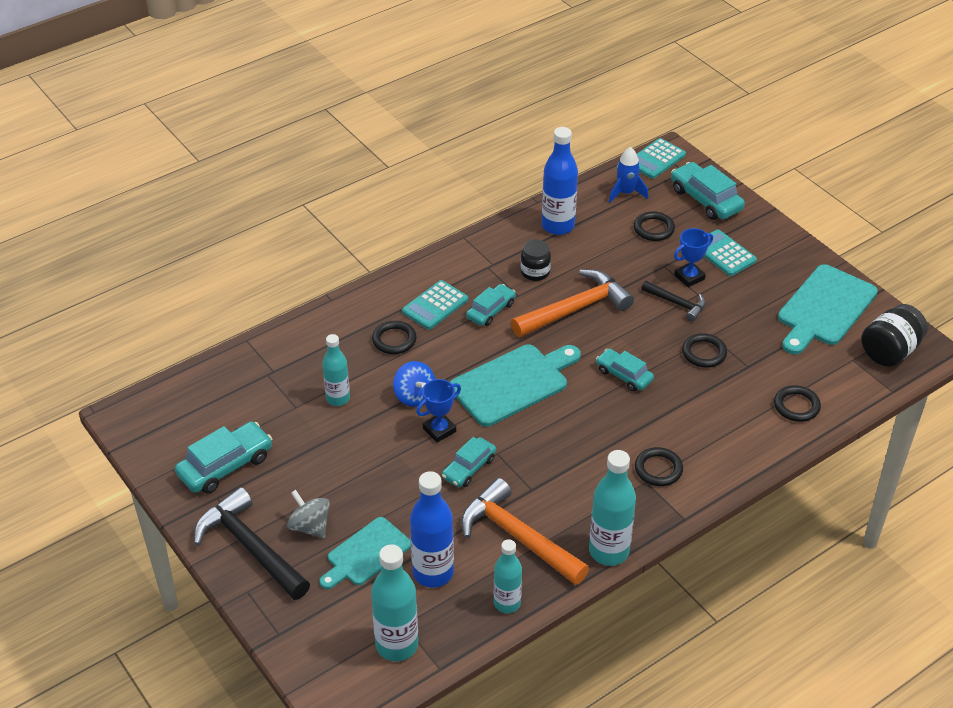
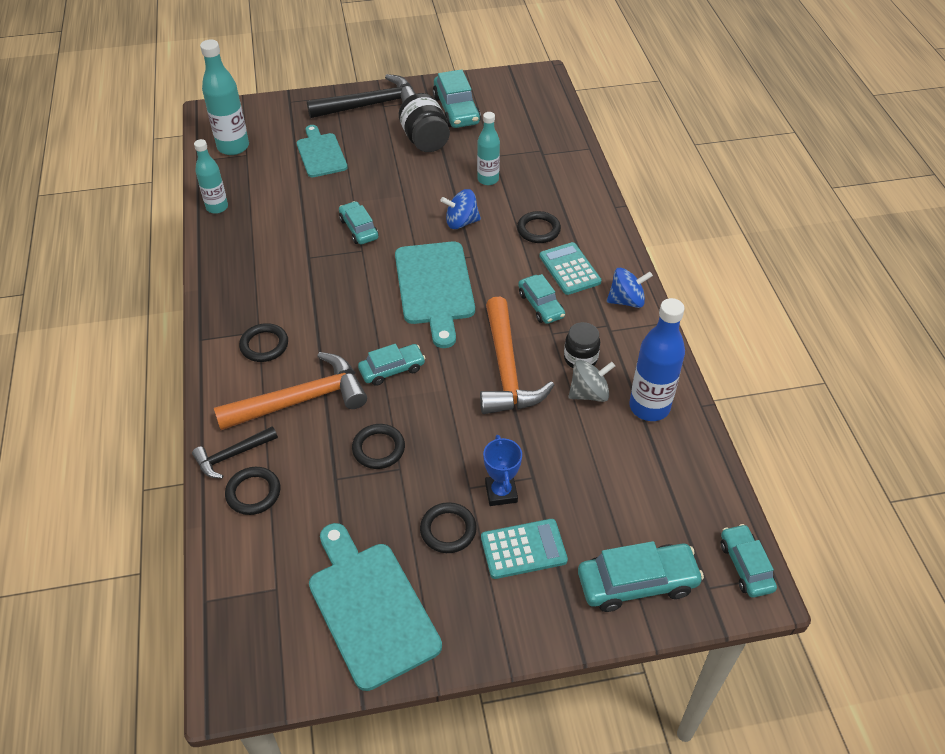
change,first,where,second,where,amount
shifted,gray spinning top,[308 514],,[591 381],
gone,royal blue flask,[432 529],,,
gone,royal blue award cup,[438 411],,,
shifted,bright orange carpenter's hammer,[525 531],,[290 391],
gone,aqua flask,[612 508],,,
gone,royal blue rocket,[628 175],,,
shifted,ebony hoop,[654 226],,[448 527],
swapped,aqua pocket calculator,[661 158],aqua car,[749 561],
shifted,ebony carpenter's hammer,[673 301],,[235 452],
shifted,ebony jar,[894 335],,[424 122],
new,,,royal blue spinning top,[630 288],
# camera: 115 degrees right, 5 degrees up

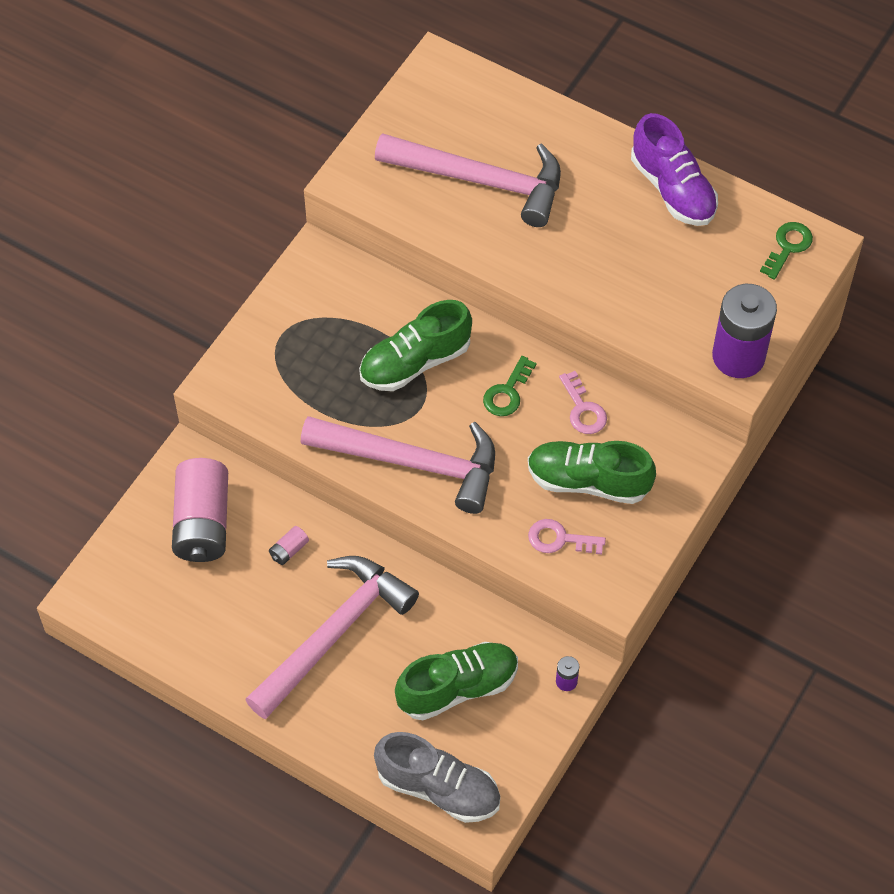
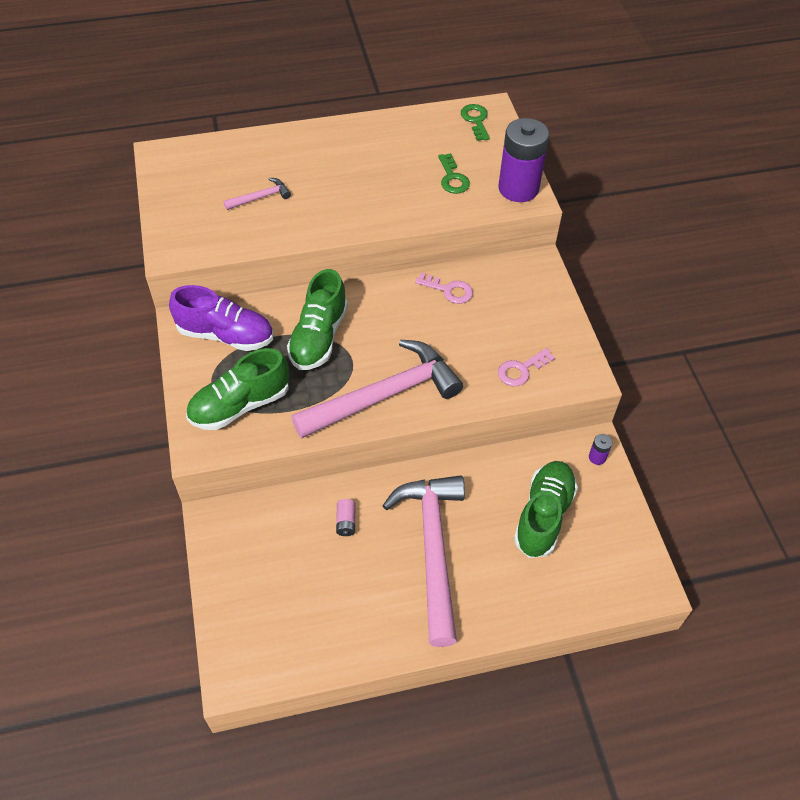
change,first,where,second,where,amount
gone,rosy AA battery,[200 510],,,
gone,gray lace-up shoe,[437 777],,,
scaled,rosy carpenter's hammer,[468 180],,[257 194],x0.43
shifted,emerald door key,[509 386],,[454 173],
shifted,emerald lace-up shoe,[592 472],,[237 389],
shifted,violet lace-up shoe,[674 169],,[221 318],
# camera: 45 degrees left, 5 degrees down

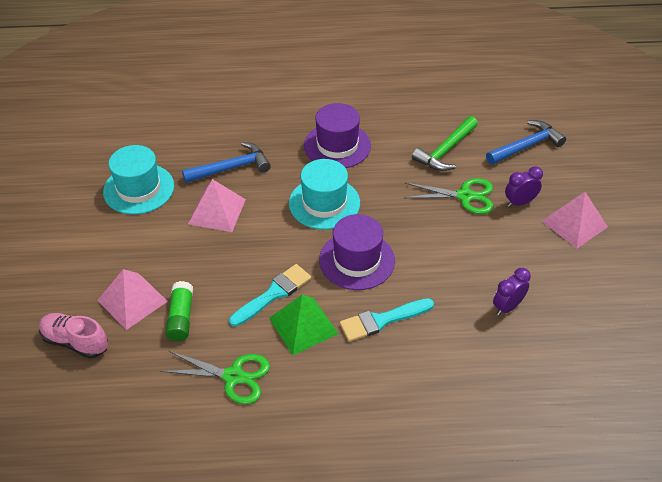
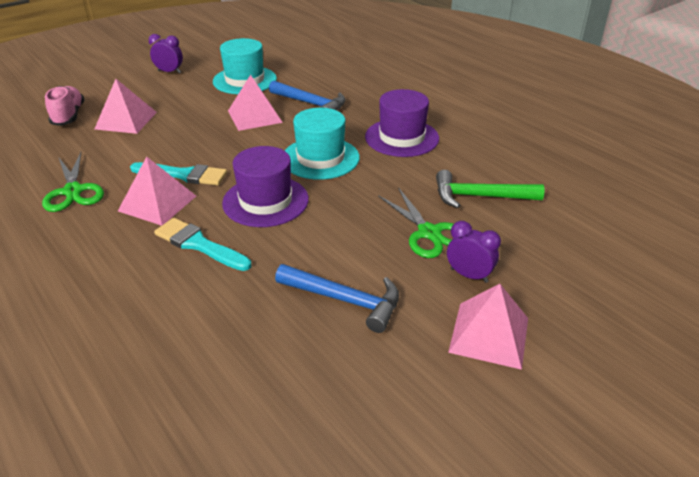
change,first,where,second,where,amount
gone,emerald glue,[179 311],,,
repainted,emerald pyramid shape,[303 325],rosy pyramid shape,[157 191],
shifted,royal blue carpenter's hammer,[526 142],,[337 298],
shifted,violet clock,[512 292],,[166 53],
# camera: 55 degrees right, 10 degrees down

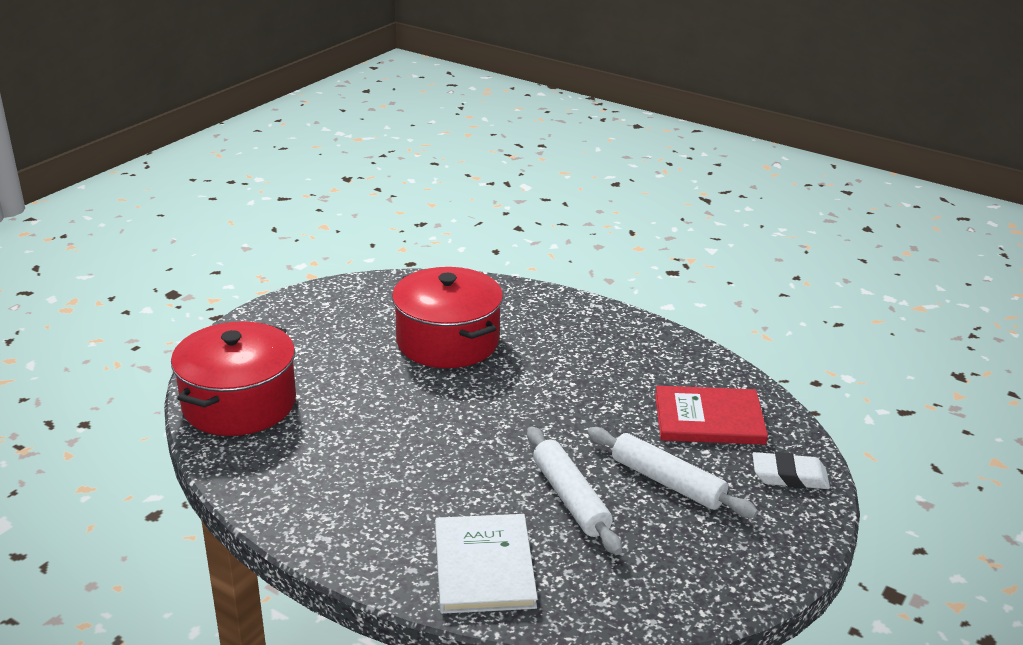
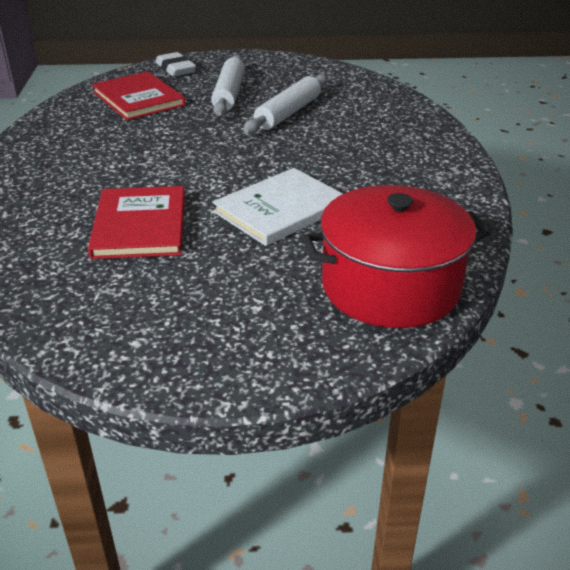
change,first,where,second,where,amount
swapped,scarlet stockpot,[447 317],scarlet book,[136 222],
shifted,pure white book,[486 564],,[277 207],
# camera: 125 degrees left, 5 degrees up

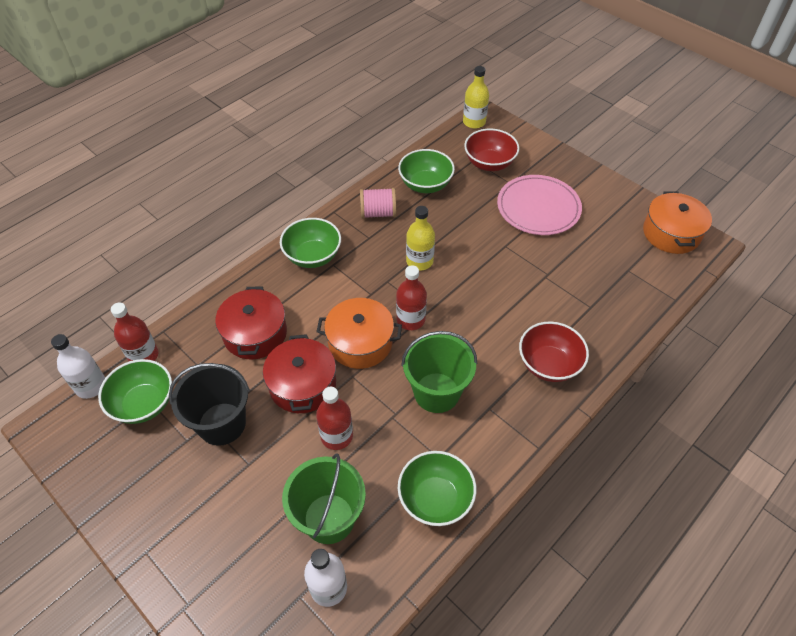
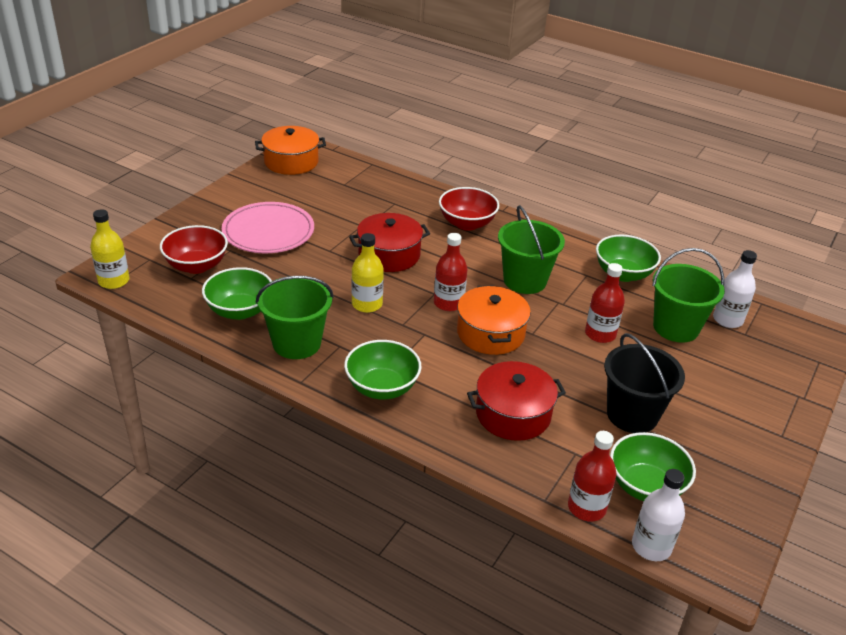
change,first,where,second,where,amount
shifted,scarlet stockpot,[299 373],,[389 242],
swapped,rosy reel of thread,[378 203],emerald sand bucket,[295 317],
# camera: 105 degrees left, 15 degrees down

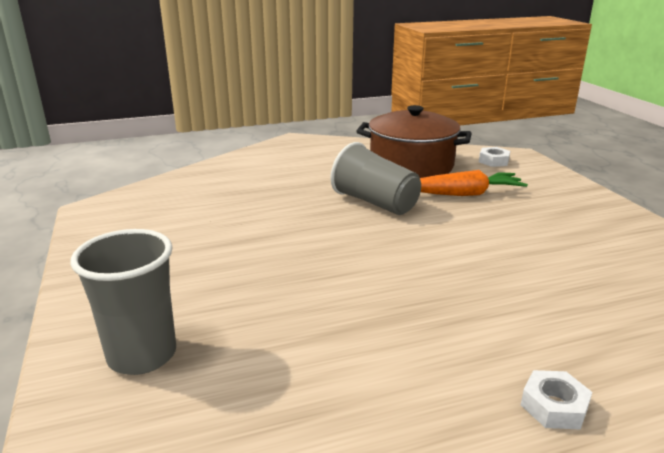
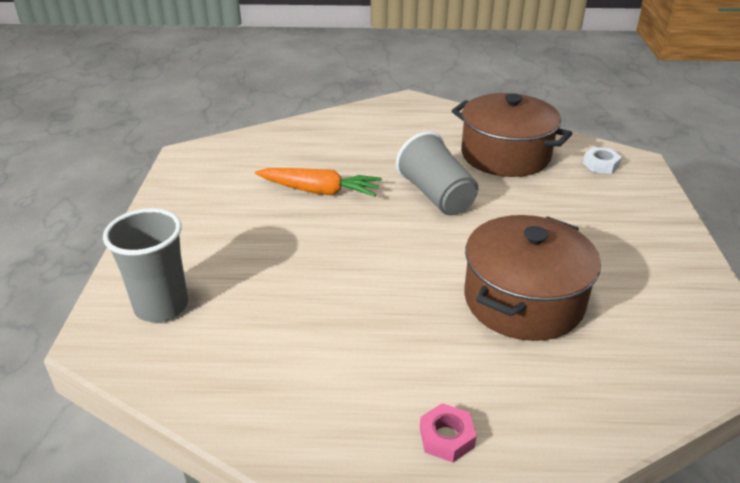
change,first,where,second,where,amount
shifted,bright orange toy carrot,[474 183],,[318 182],
repainted,pure white hexagon nut,[556 400],rosy hexagon nut,[448 432],
new,,,dark brown stockpot,[532 278],
# camera: 20 degrees right, 10 degrees up

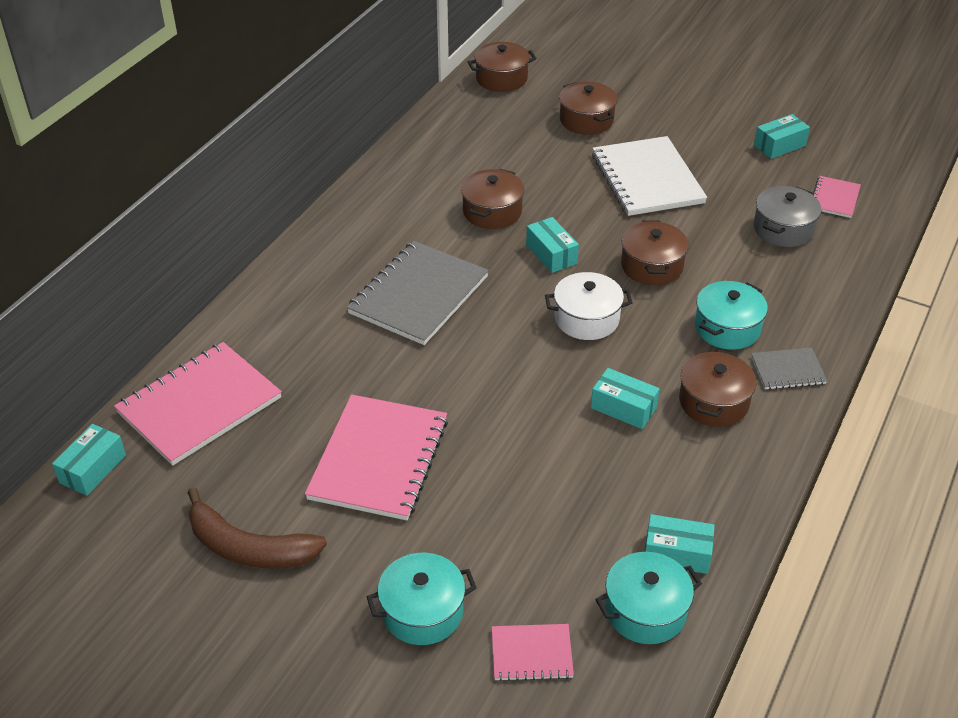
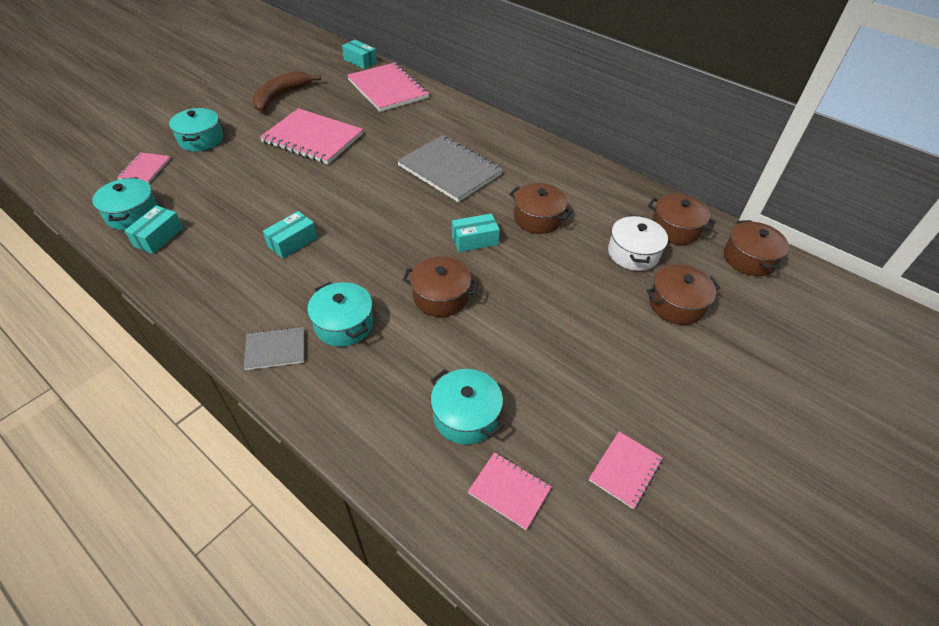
change,first,where,second,where,amount
shifted,pure white stockpot,[589 306],,[638 243],
gone,pure white exercise book,[649 176],,,
shifted,dark brown stockpot,[718 388],,[682 219],
rotated,gray exercise book,[789 368],,[274 348],75 degrees clockwise
swapped,aqua box,[782 136],rosy exercise book,[626 470],
repainted,gray stockpot,[788 216],aqua stockpot,[468 407],
# camera: 100 degrees right, 5 degrees up

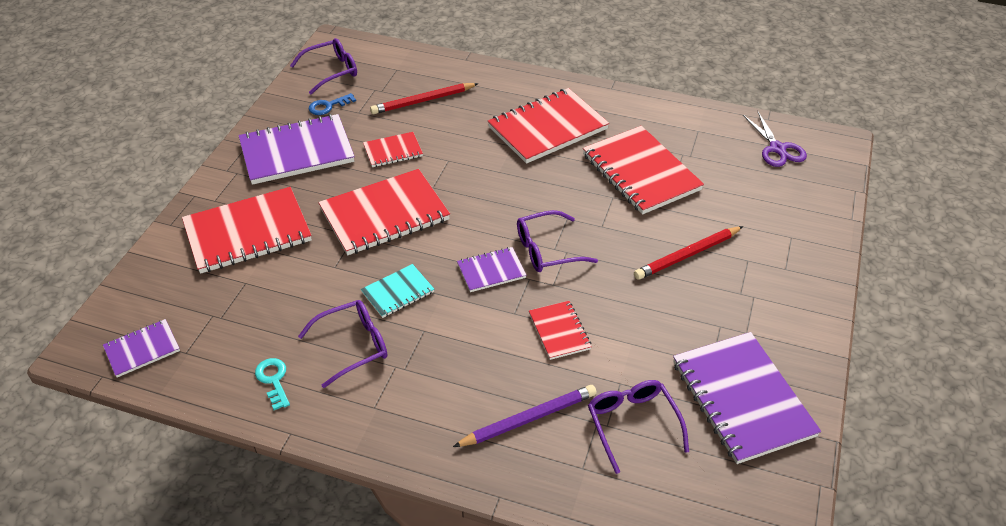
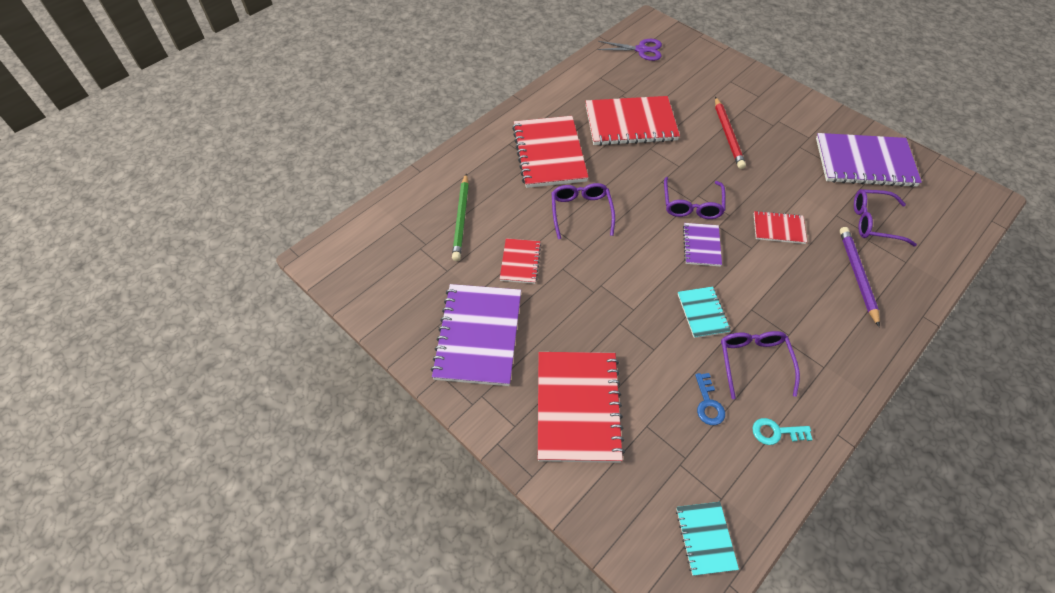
change,first,where,second,where,amount
repainted,violet exercise book,[141 348],aqua exercise book,[707 539],
shifted,violet spectacles,[323 66],,[583 211],
shifted,royal blue door key,[332 104],,[710 399],
gone,scarlet exercise book,[384 212],,,
repainted,scarlet pencil,[424 98],emerald pencil,[460 217],
# camera: 65 degrees left, 10 degrees up

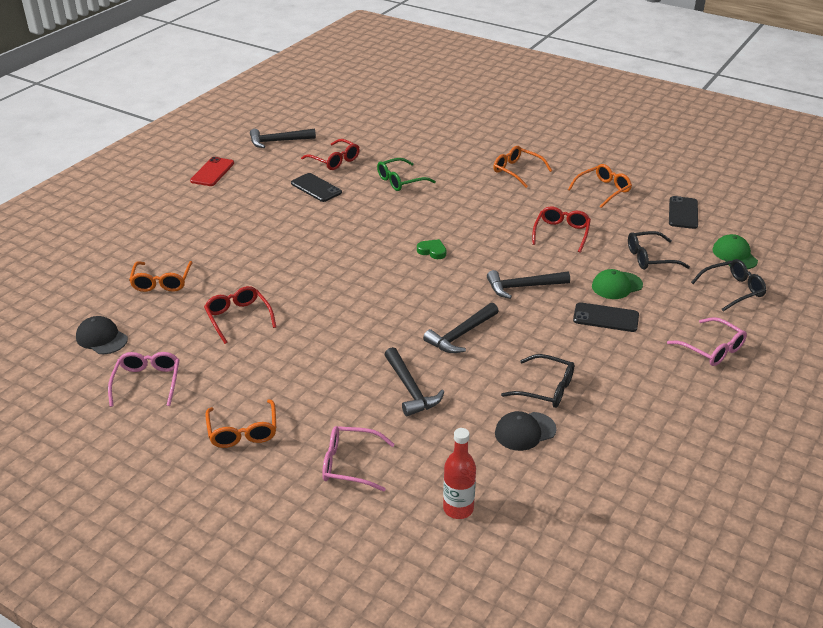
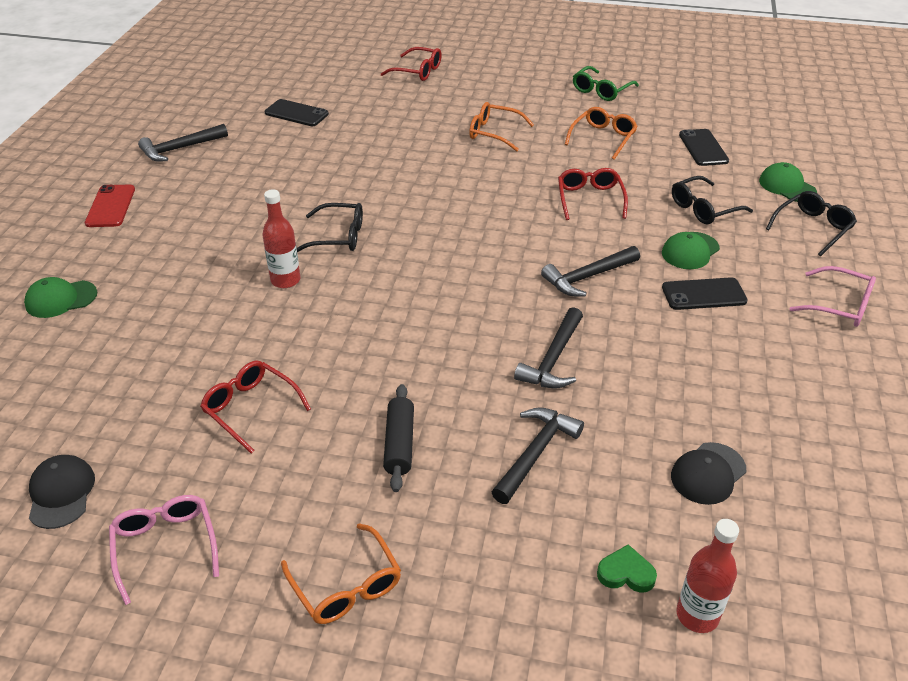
change,first,where,second,where,amount
rotated,ebony cap,[102 335],,[62 492],60 degrees clockwise
gone,bright orange spectacles,[161 276],,,
shifted,ebony mobile phone,[316 187],,[297 112],
shifted,scarlet spectacles,[330 154],,[411 64],
gone,rosy spectacles,[358 459],,,
shifted,emerald spectacles,[406 174],,[606 83],
rotated,ebony carpenter's hammer,[414 381],,[538 456],105 degrees counterclockwise
shifted,emerald heart,[431 249],,[627 568],
shifted,ebony spectacles,[537 381],,[330 227],
new,,,emerald cap,[60 297],
new,,,scarlet flask,[281 238],
new,,,ebony rolling pin,[398 438],
# camera: 20 degrees left, 5 degrees up

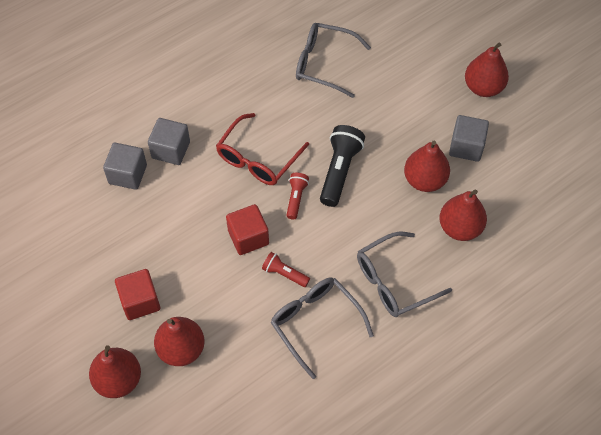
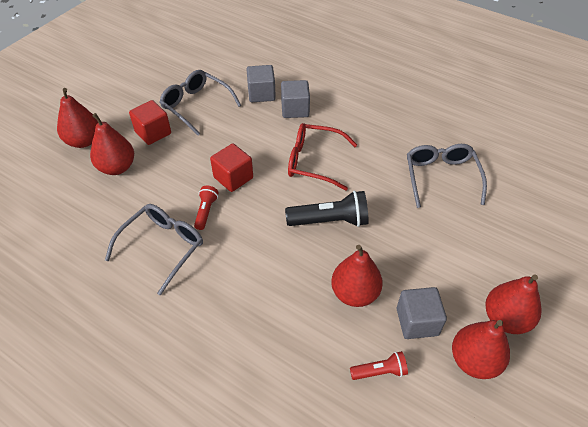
change,first,where,second,where,amount
shifted,scarlet pocket torch,[297 196],,[379 365],
shifted,gray spectacles,[404 274],,[200 102],
shifted,scarlet pear fruit,[463 215],,[481 349],
# camera: 70 degrees right, 10 degrees down

